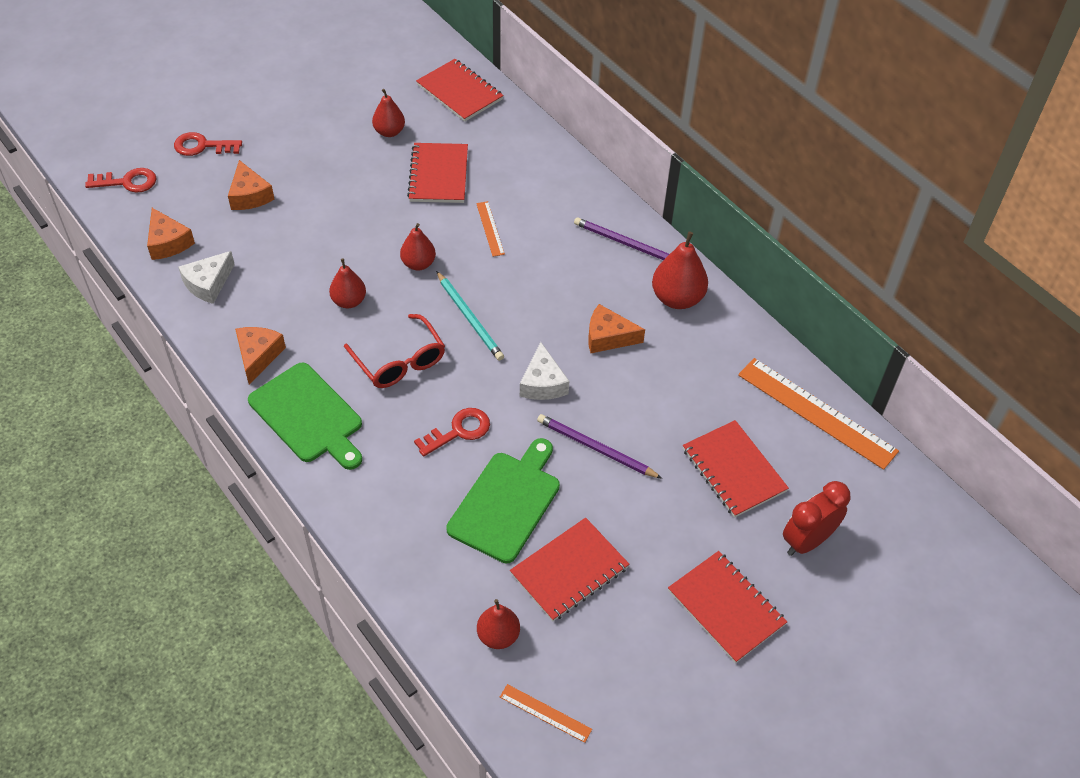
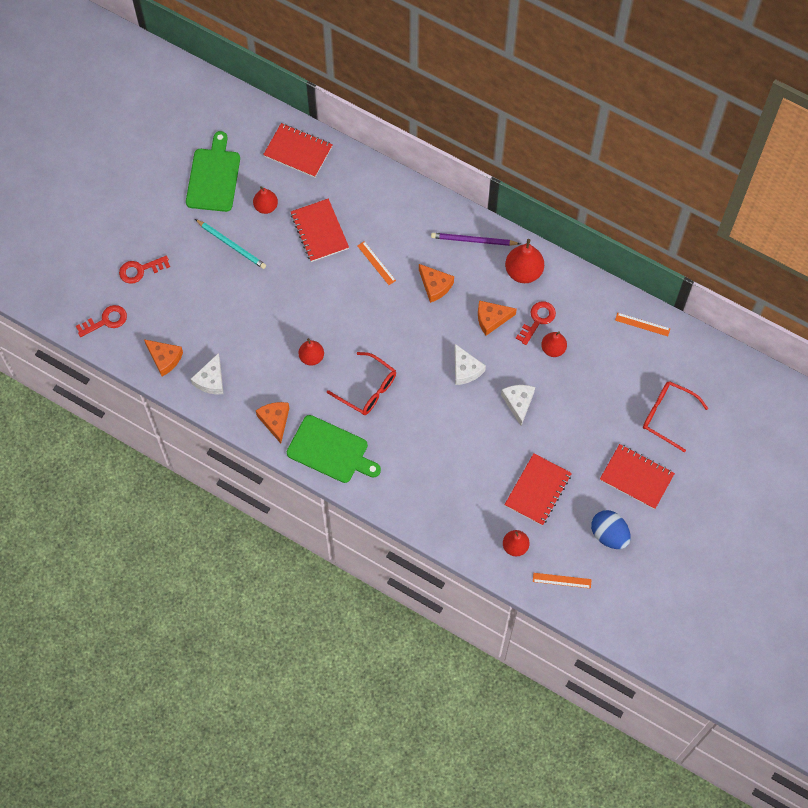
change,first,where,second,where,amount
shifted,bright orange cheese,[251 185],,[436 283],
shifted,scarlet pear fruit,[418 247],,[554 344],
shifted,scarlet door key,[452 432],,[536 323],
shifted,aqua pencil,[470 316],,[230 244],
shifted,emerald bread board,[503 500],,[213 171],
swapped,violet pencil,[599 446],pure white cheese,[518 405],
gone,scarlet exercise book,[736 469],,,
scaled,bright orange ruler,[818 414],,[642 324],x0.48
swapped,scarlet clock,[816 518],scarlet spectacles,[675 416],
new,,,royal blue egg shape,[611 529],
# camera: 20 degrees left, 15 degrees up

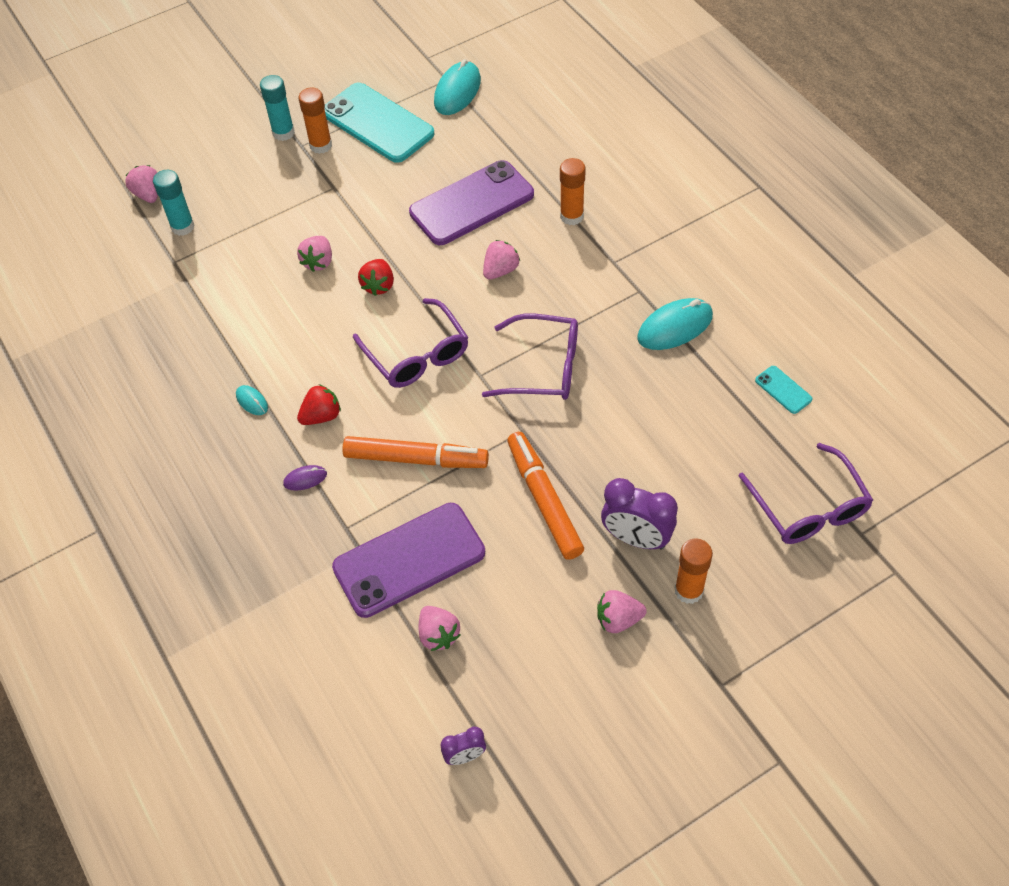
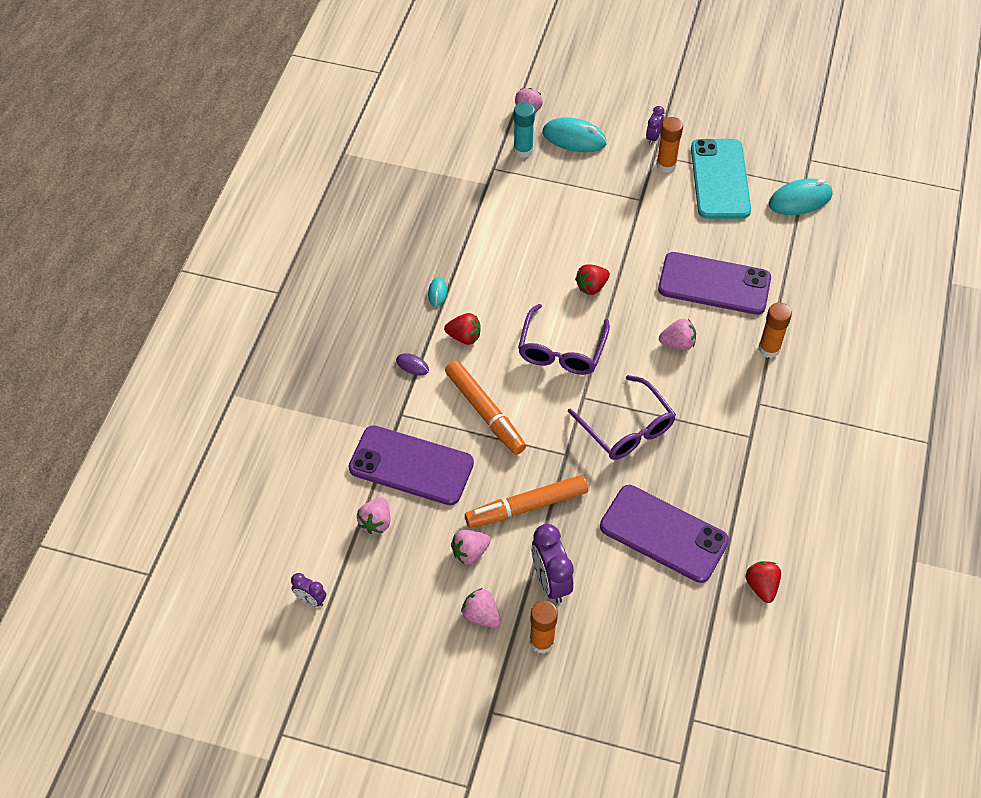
change,first,where,second,where,amount
swapped,aqua glue,[277 108],violet clock,[655 125],
shifted,rosy berry,[314 254],,[471 547],
rotated,bright orange felt pen,[545 496],,[526 501],135 degrees counterclockwise
shifted,aqua PC mouse,[675 324],,[575 134],
gone,violet spectacles,[806 493],,,
swapped,aqua mobile phone,[784 390],scarlet berry,[763 582],
new,,,violet mobile phone,[664 534],
# camera: 45 degrees right, 0 degrees up

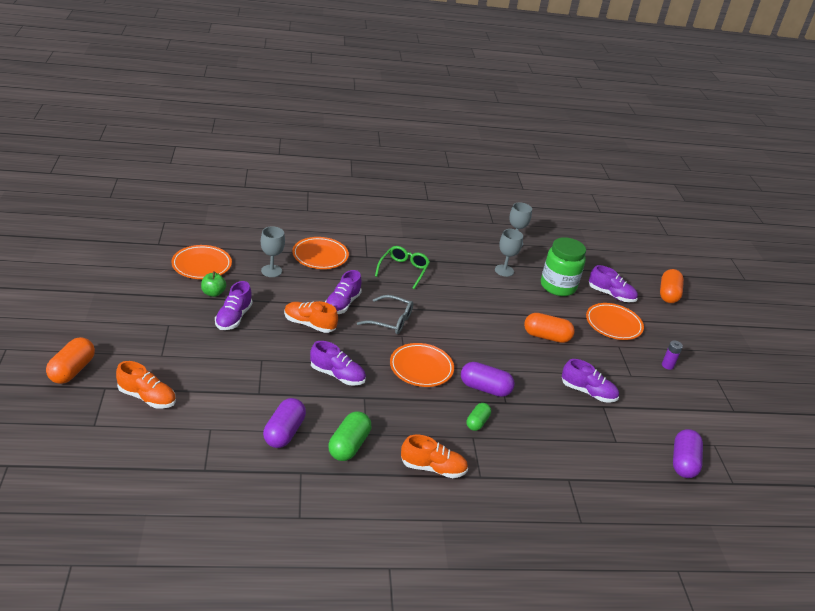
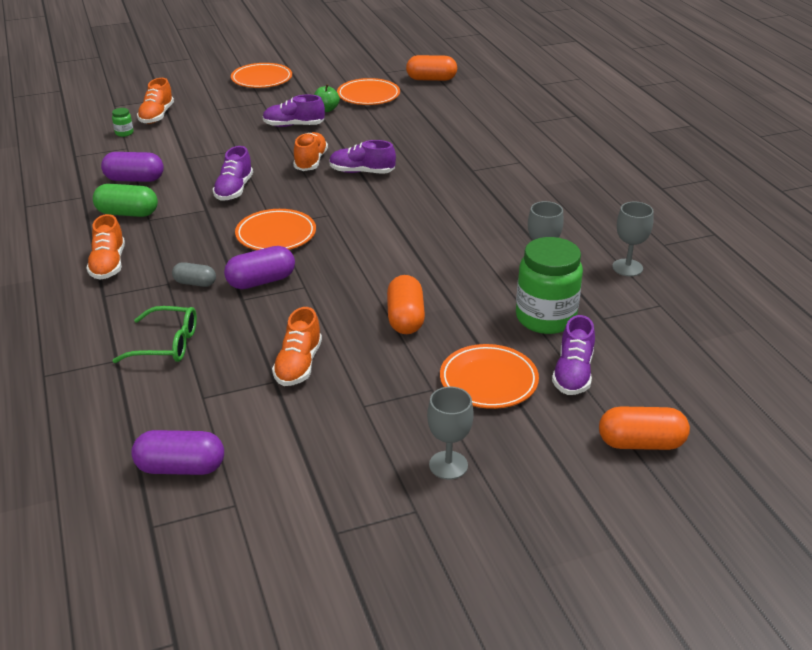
change,first,where,second,where,amount
shifted,bright orange pill,[70 360],,[431 68],
shifted,gray goblet,[273 251],,[450 433],
shifted,bright orange flat dish,[320 253],,[261 75],
gone,gray spectacles,[385 314],,,
shifted,emerald spectacles,[402 267],,[154 334],
rotated,violet pill,[488 379],,[259 267],60 degrees clockwise
repainted,emerald pill,[478 417],gray pill,[194 274],
repainted,violet lace-up shoe,[590 381],bright orange lace-up shoe,[297 346],
gone,violet AA battery,[672 355],,,
new,,,emerald jar,[123 122],
# camera: 80 degrees right, 0 degrees up

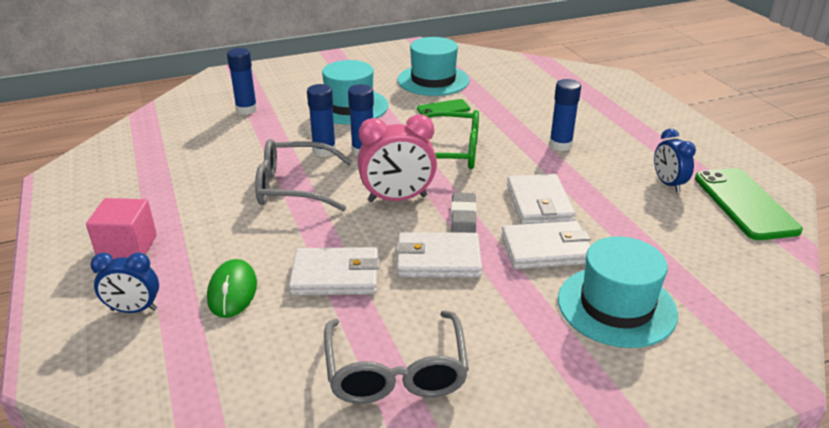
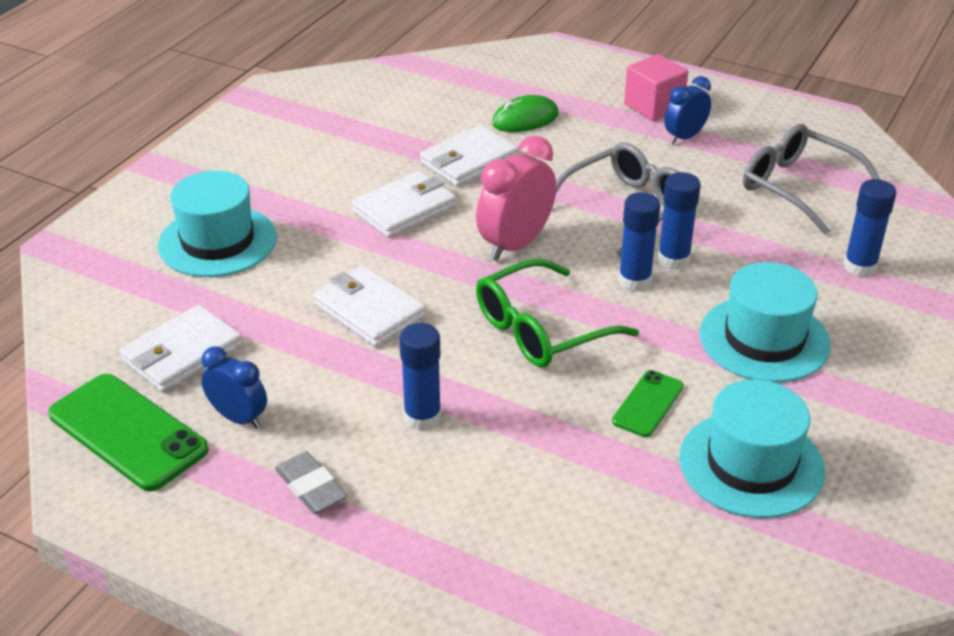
change,first,where,second,where,amount
shifted,royal blue clock,[124 283],,[687 110],
rotated,emerald PC mouse,[232 288],,[525 113],75 degrees counterclockwise
shifted,gray spectacles,[396 357],,[811 179],
shifted,gray pencil eraser,[464 212],,[311 482],
shifted,pure white card wallet,[546 245],,[181 348],
# camera: 140 degrees right, 5 degrees up

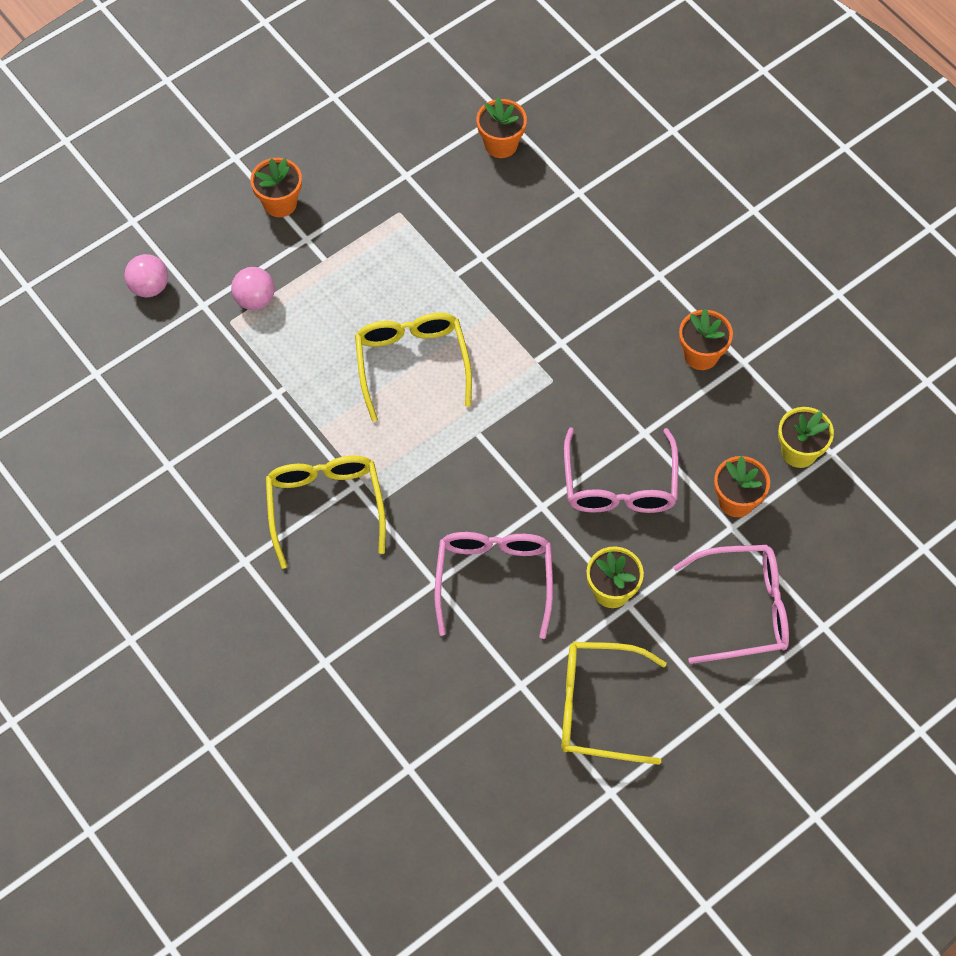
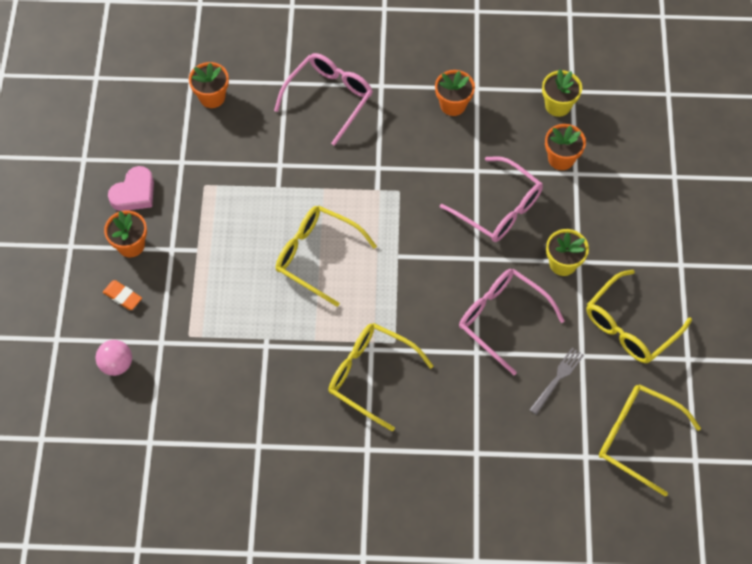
change,first,where,second,where,amount
gone,rosy ball,[253 288],,,
shifted,rosy spectacles,[731 604],,[323 99],
new,,,bright orange pencil eraser,[122 295],
new,,,rosy heart,[131 188],
new,,,gray fork,[556 381],
new,,,bright yellow spectacles,[650 440],
# camera: 50 degrees left, 0 degrees up

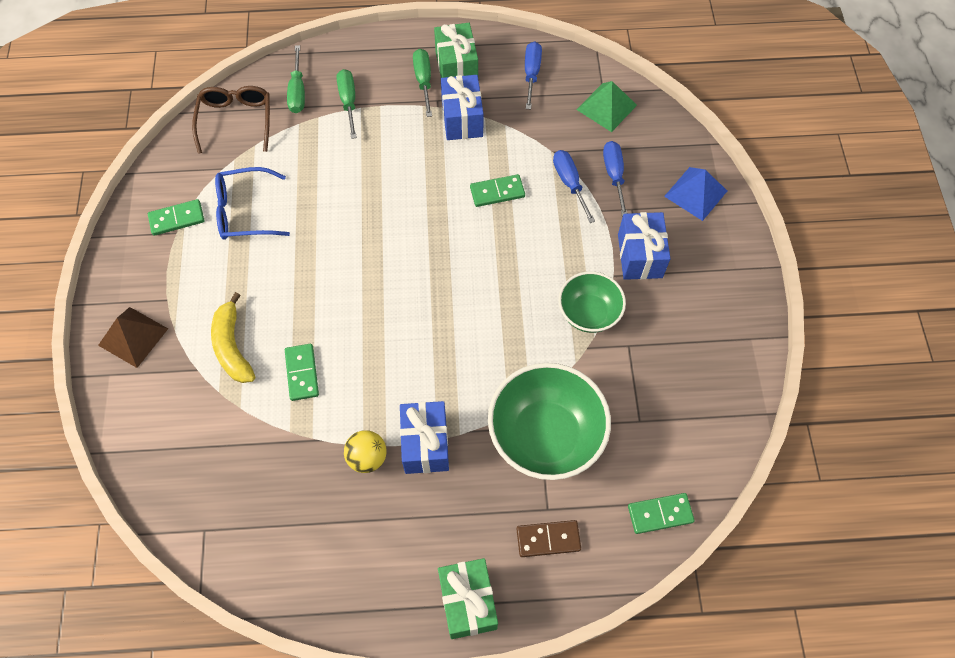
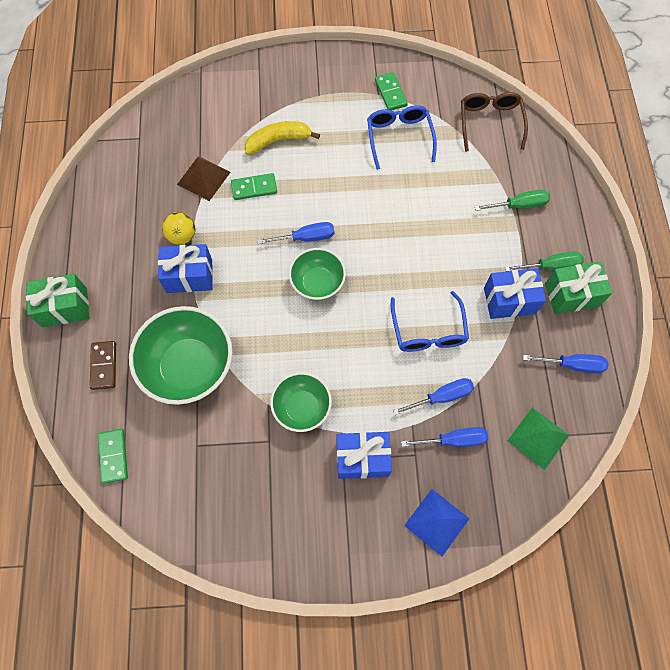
change,first,where,second,where,amount
shifted,dark brown pyramid shape,[133 337],,[204 178],
rotated,dark brown spectacles,[231 120],,[494 122],90 degrees counterclockwise
gone,emerald hand screwdriver,[296 79],,,
swapped,emerald domino piece,[497 190],royal blue spectacles,[430 321],
new,,,royal blue hand screwdriver,[295 233],
new,,,emerald deep dish,[317 274],
# camera: 90 degrees right, 5 degrees up

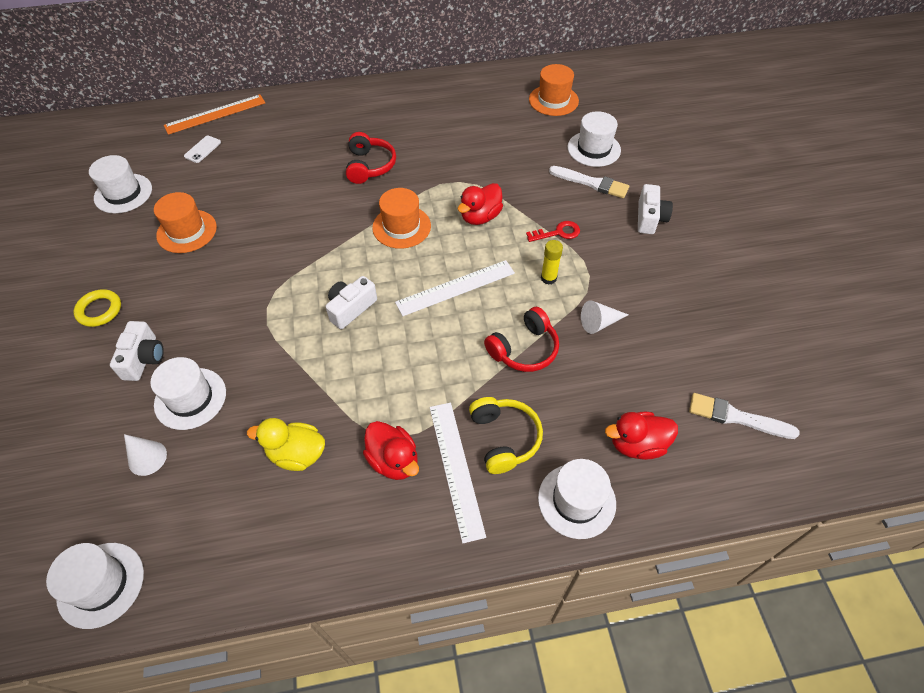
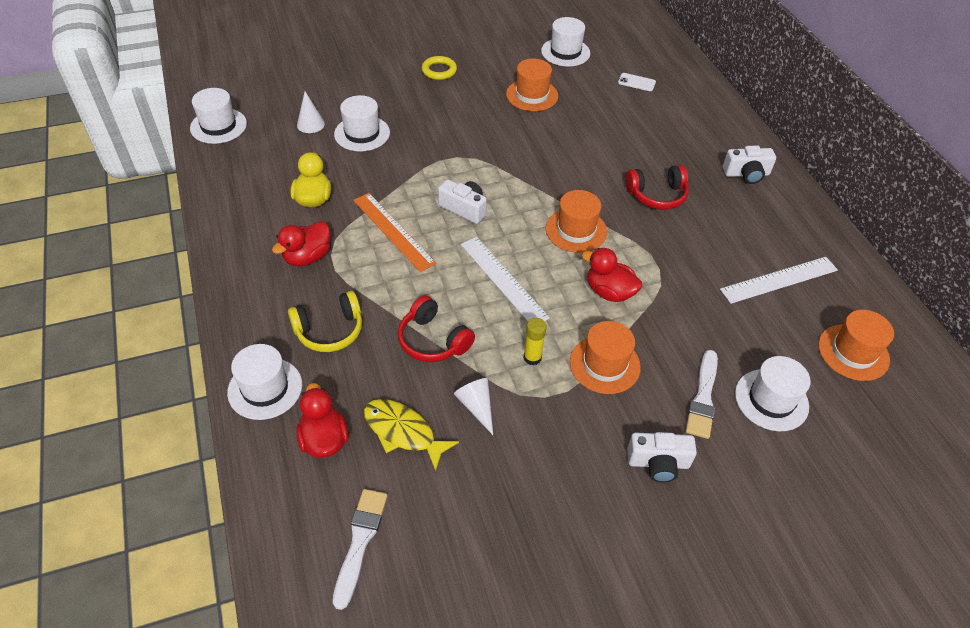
change,first,where,second,where,amount
shifted,pure white camera,[137 351],,[749 164],
shifted,bright orange ruler,[214 114],,[394 232],
shifted,pure white ruler,[458 473],,[779 280],
swapped,scarlet door key,[553 231],bright orange tall hat,[605 357],
new,,,bright yellow toy fish,[411 435],
# camera: 80 degrees right, 5 degrees down

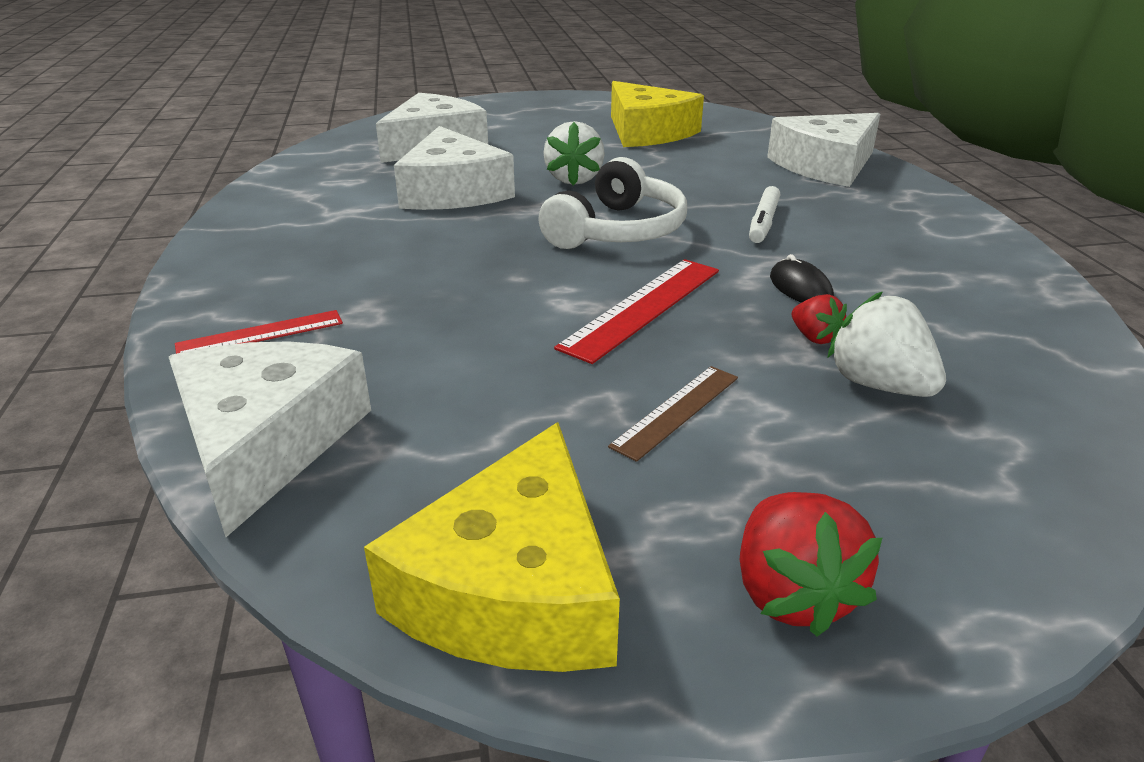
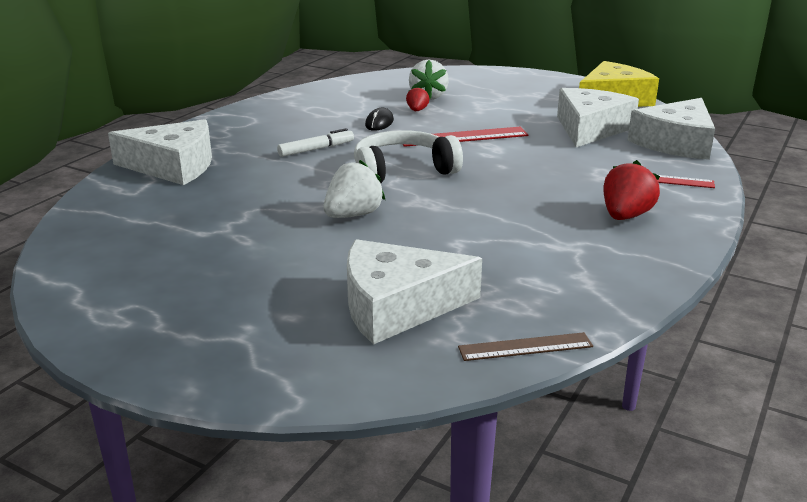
change,first,where,second,where,amount
shifted,pure white cheese,[454 168],,[598 117],
shifted,dark brown ruler,[673 414],,[525 346],
gone,bright yellow cheese,[657 114],,,
shifted,scarlet berry,[811 564],,[631 190],
# camera: 140 degrees left, 5 degrees down

